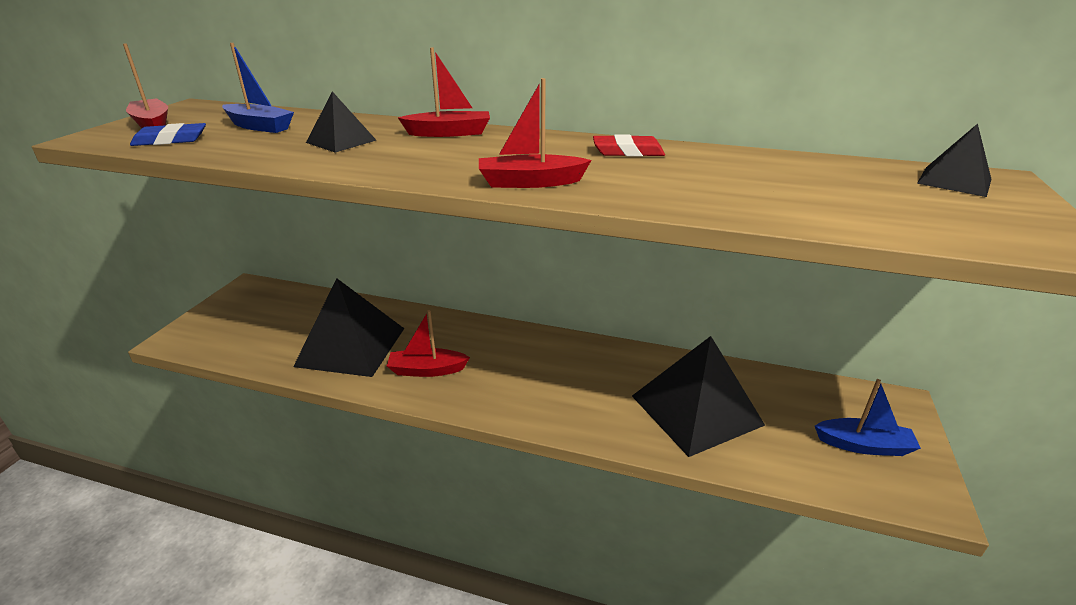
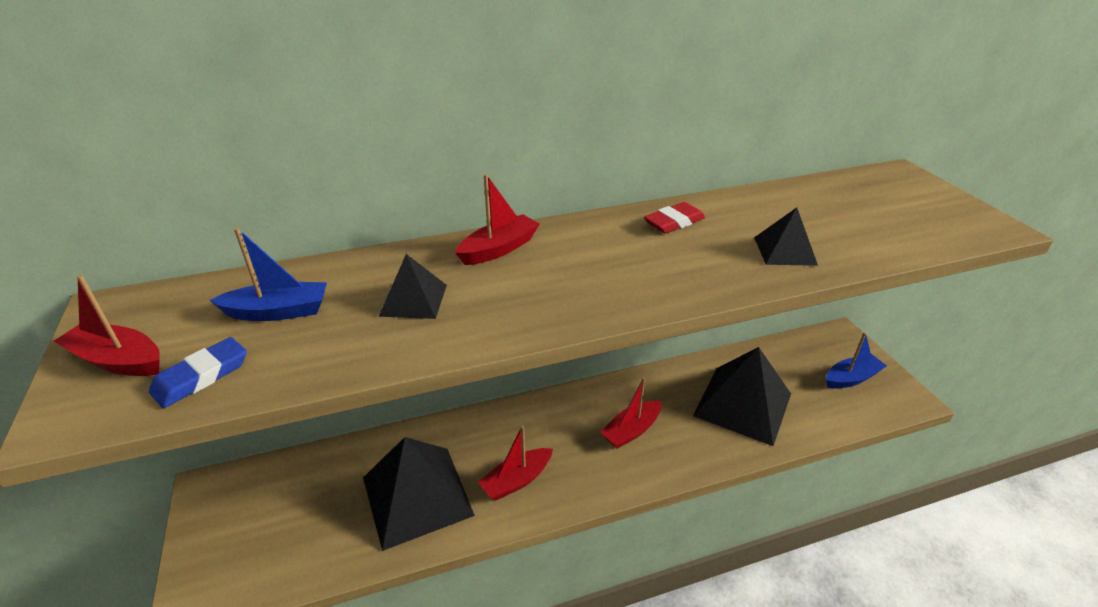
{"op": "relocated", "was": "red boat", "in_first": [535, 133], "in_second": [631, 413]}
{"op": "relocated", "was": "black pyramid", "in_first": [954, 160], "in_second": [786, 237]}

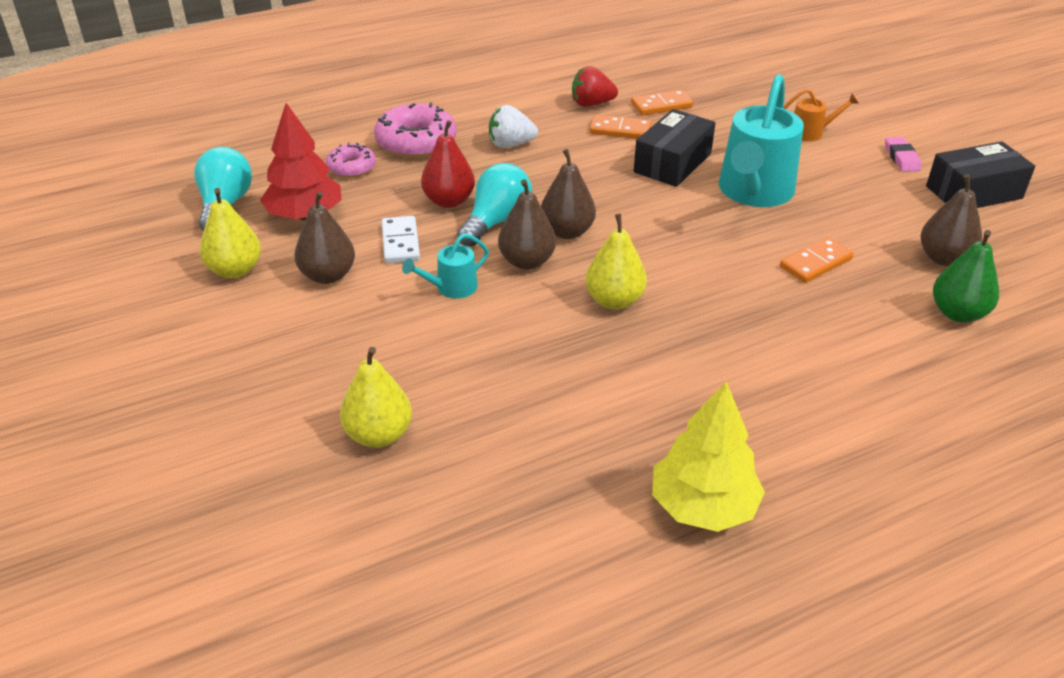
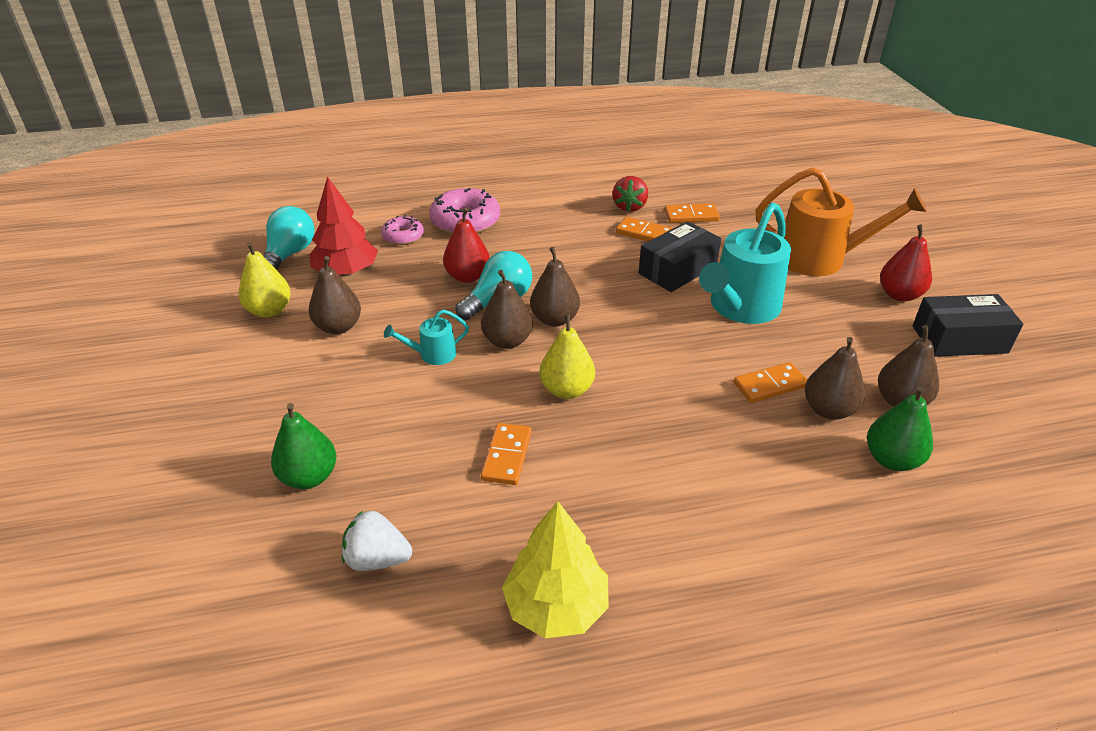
{"op": "missing", "was": "white domino", "in_first": [400, 240]}
{"op": "appeared", "now": "orange domino", "in_second": [506, 454]}
{"op": "appeared", "now": "brown pear", "in_second": [835, 378]}
{"op": "relocated", "was": "white strawberry", "in_first": [513, 126], "in_second": [377, 541]}
{"op": "exchanged", "was": "pink eraser", "now": "red pear", "in_first": [903, 154], "in_second": [906, 263]}
{"op": "colour", "was": "yellow pear", "now": "green pear", "in_first": [376, 397], "in_second": [303, 446]}
{"op": "spun", "was": "red strawberry", "in_first": [595, 86], "in_second": [630, 194], "clockwise": -90}
{"op": "size", "was": "orange watering can", "in_first": [821, 115], "in_second": [841, 221], "ratio": 2.14}

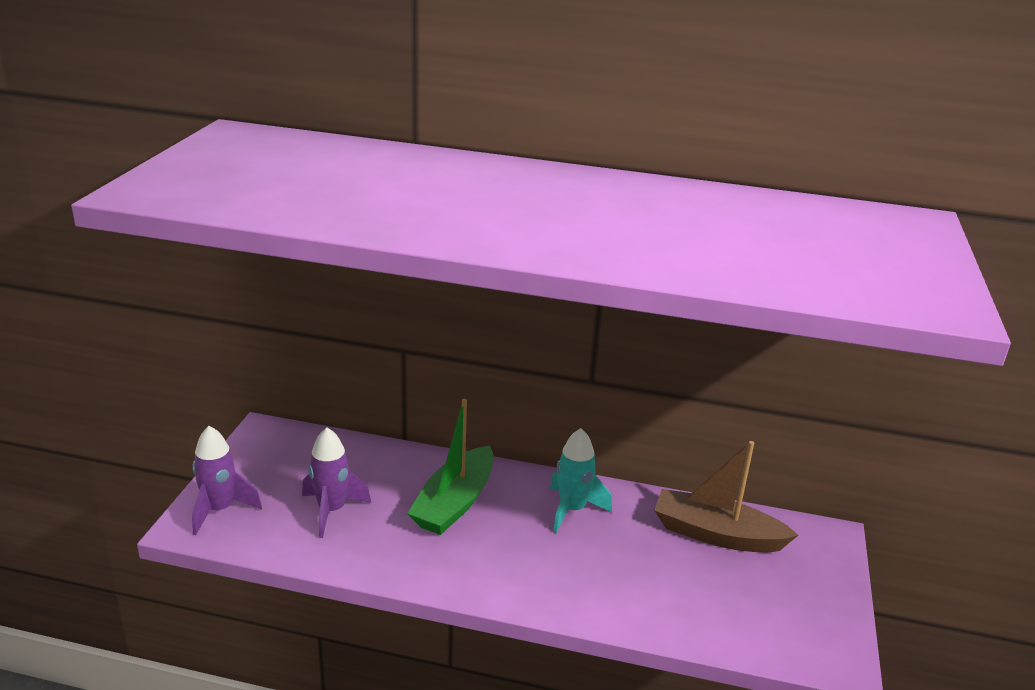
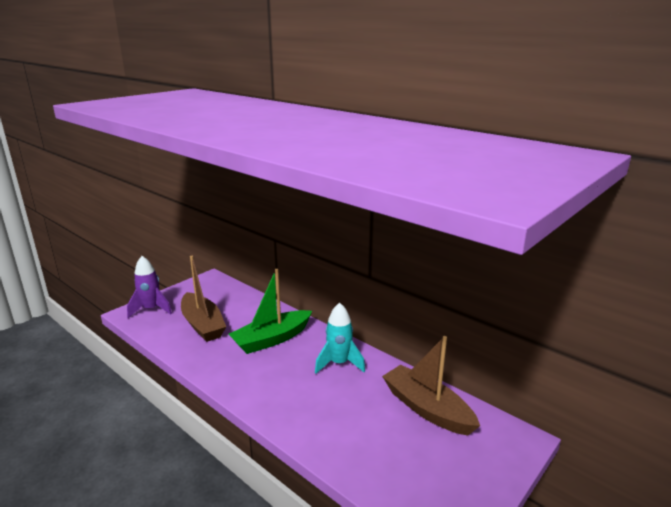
{"op": "exchanged", "was": "purple rocket", "now": "brown boat", "in_first": [336, 482], "in_second": [203, 299]}

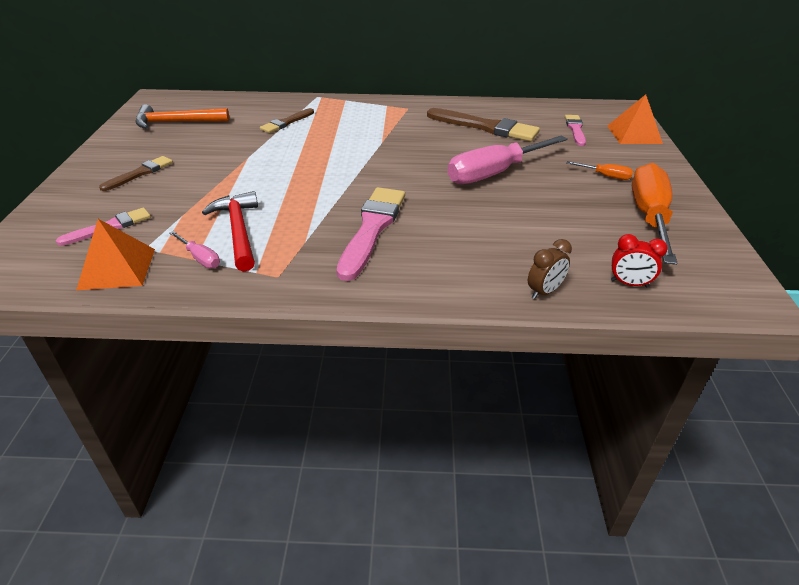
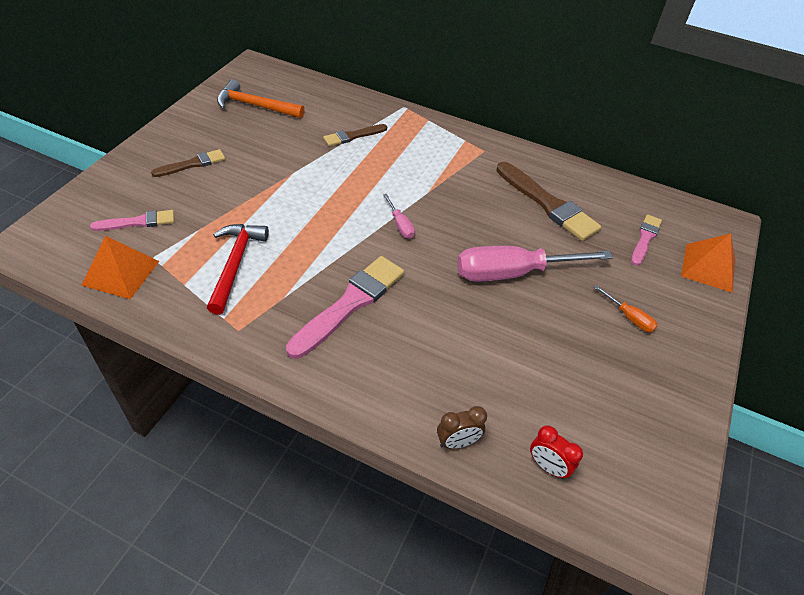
{"op": "missing", "was": "orange screwdriver", "in_first": [654, 214]}
{"op": "relocated", "was": "pink screwdriver", "in_first": [194, 249], "in_second": [399, 216]}

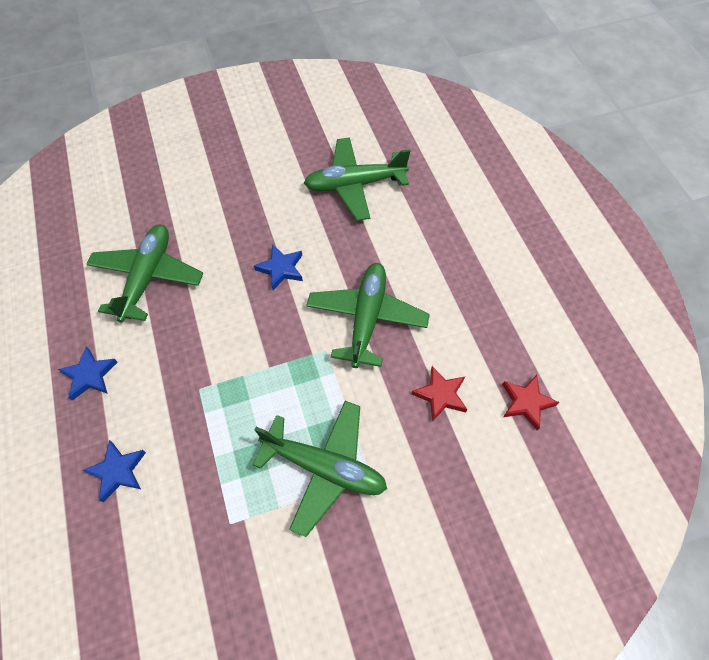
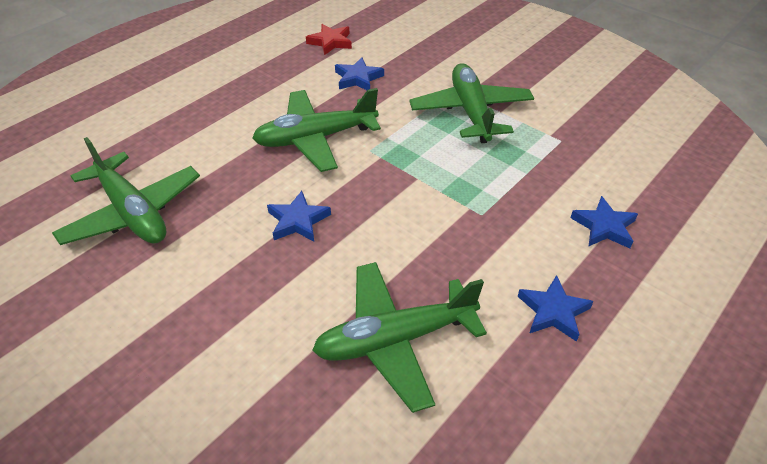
{"op": "colour", "was": "red star", "now": "blue star", "in_first": [439, 393], "in_second": [359, 73]}

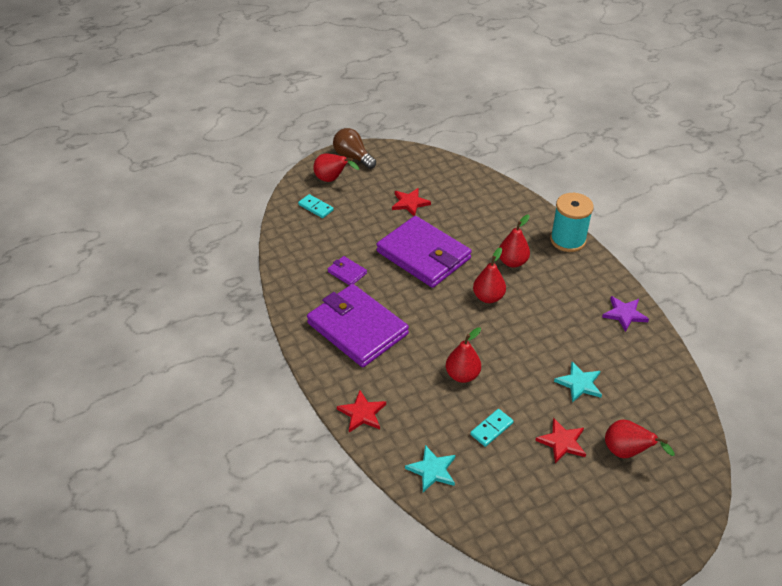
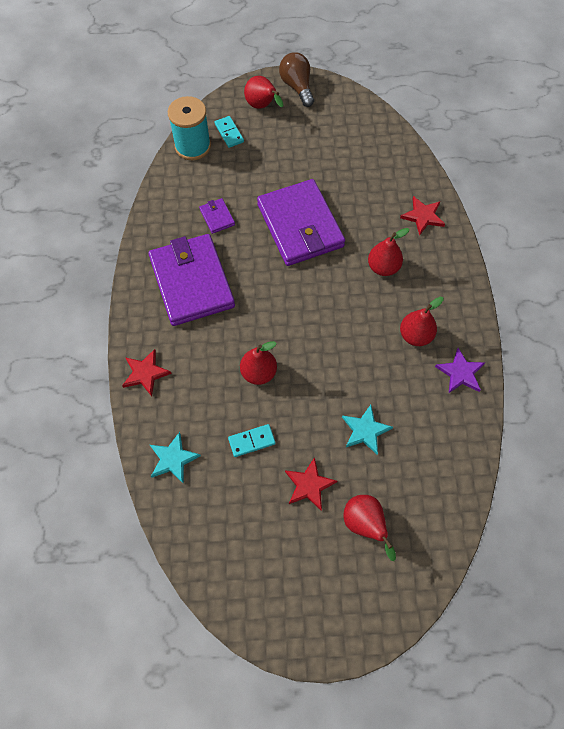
{"op": "relocated", "was": "red star", "in_first": [411, 202], "in_second": [422, 216]}
{"op": "relocated", "was": "red pear", "in_first": [489, 275], "in_second": [421, 321]}
{"op": "relocated", "was": "turquoise spool", "in_first": [572, 222], "in_second": [189, 128]}

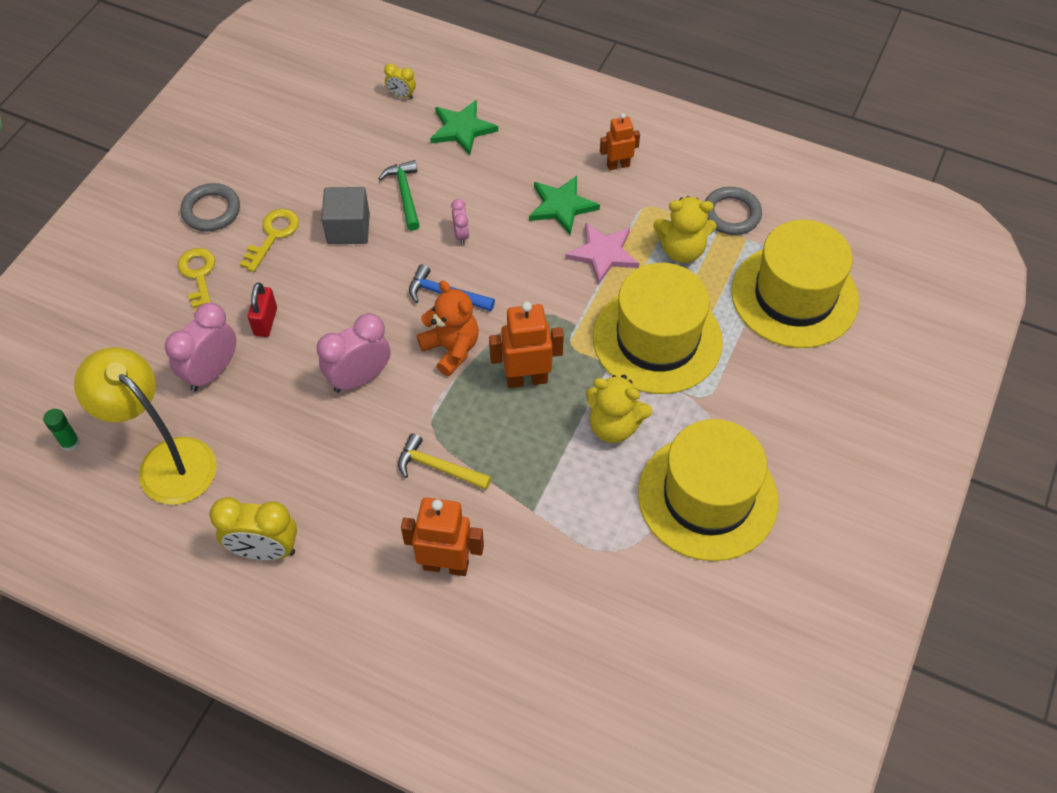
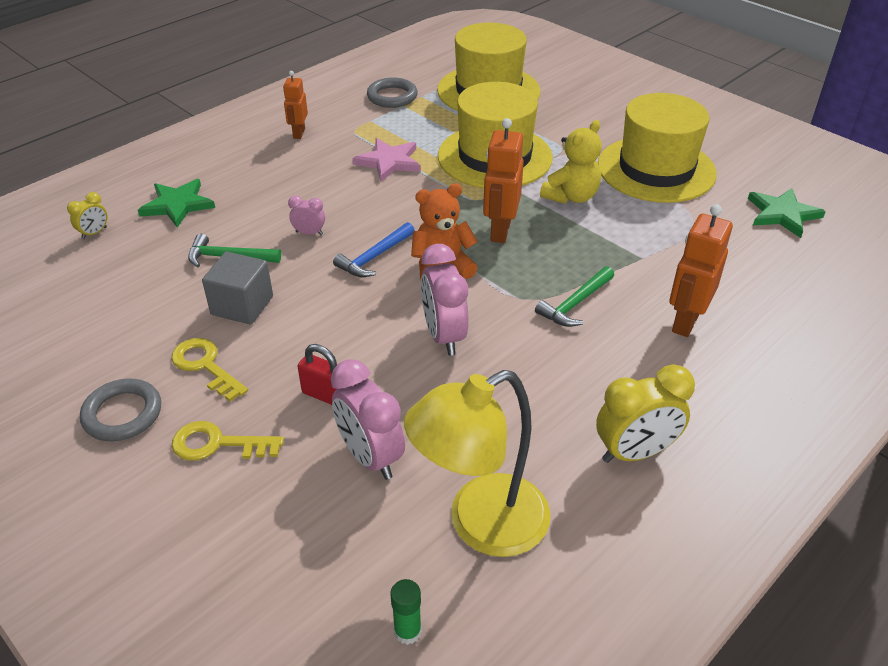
{"op": "missing", "was": "yellow teddy bear", "in_first": [684, 229]}
{"op": "relocated", "was": "green star", "in_first": [564, 205], "in_second": [787, 213]}
{"op": "colour", "was": "yellow hammer", "now": "green hammer", "in_first": [445, 461], "in_second": [574, 296]}
{"op": "spun", "was": "yellow clock", "in_first": [253, 528], "in_second": [645, 414], "clockwise": 45}

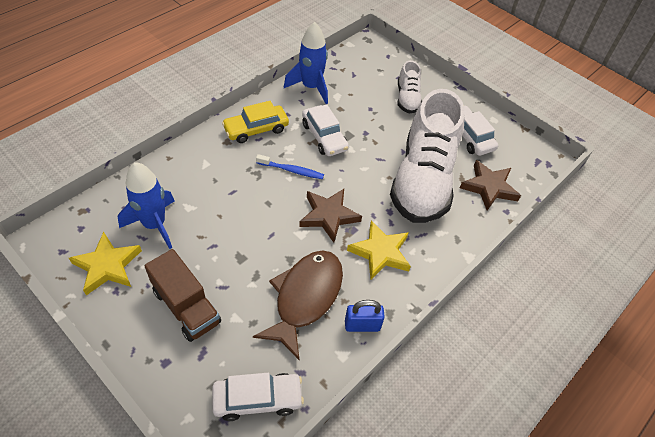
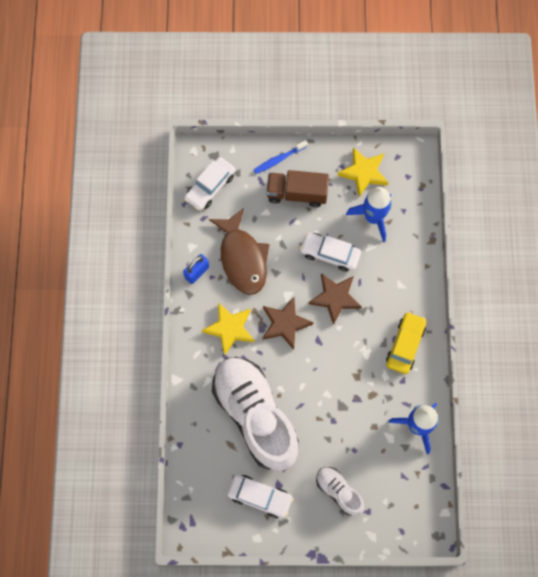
{"op": "relocated", "was": "blue toothbrush", "in_first": [290, 166], "in_second": [281, 157]}
{"op": "relocated", "was": "white car", "in_first": [325, 130], "in_second": [330, 252]}
{"op": "relocated", "was": "brown star", "in_first": [490, 185], "in_second": [335, 299]}

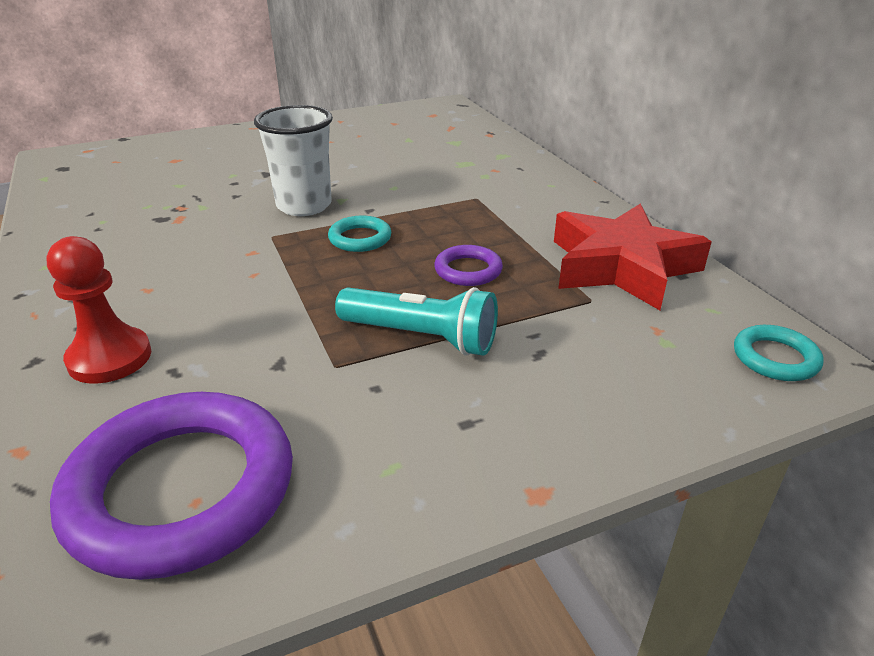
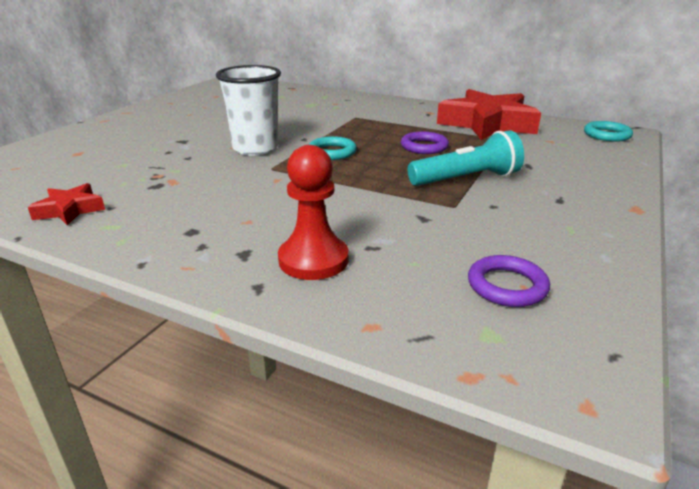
{"op": "appeared", "now": "red star", "in_second": [66, 204]}
{"op": "size", "was": "purple ring", "in_first": [171, 486], "in_second": [509, 281], "ratio": 0.46}

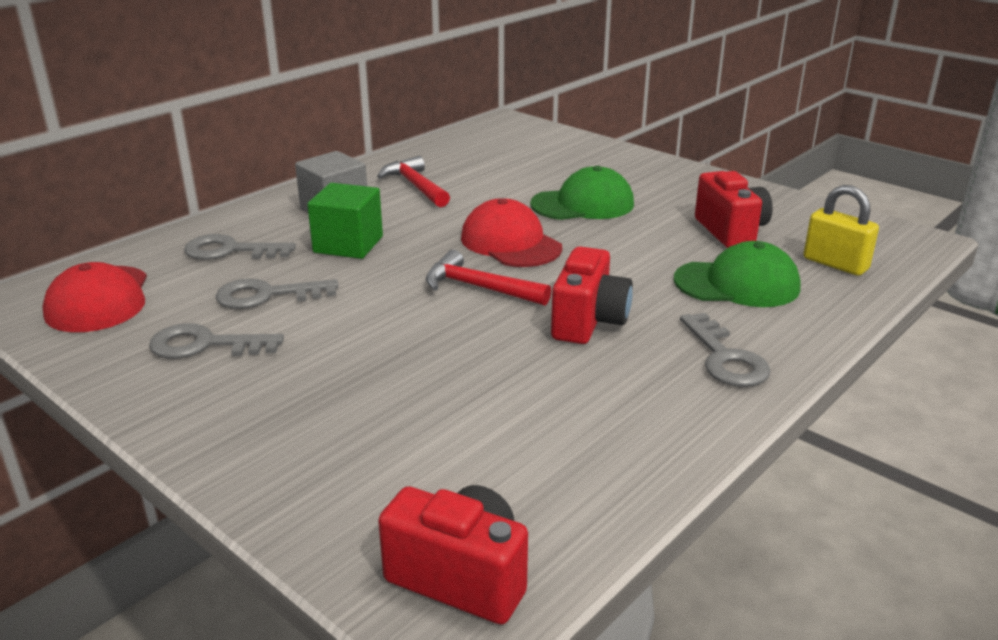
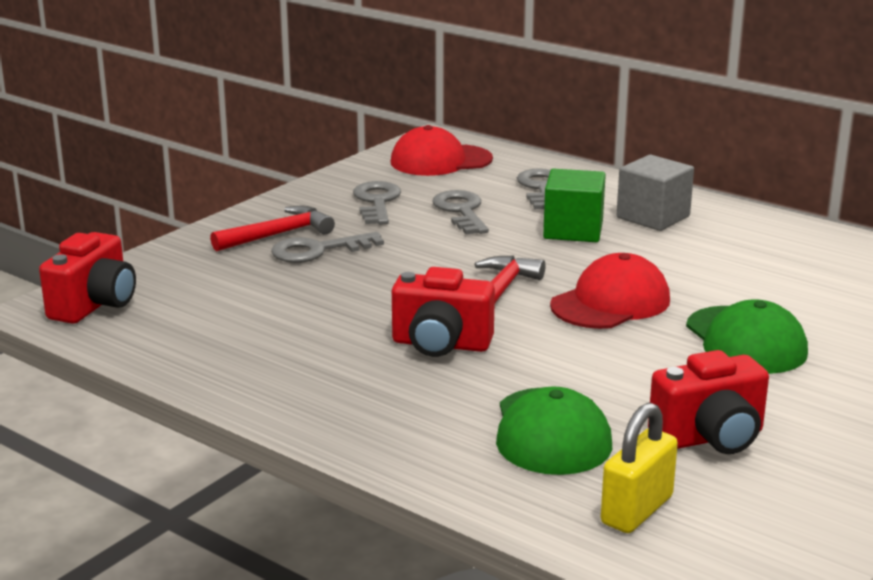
{"op": "relocated", "was": "red hammer", "in_first": [413, 181], "in_second": [272, 228]}
{"op": "relocated", "was": "grey key", "in_first": [725, 350], "in_second": [327, 247]}

